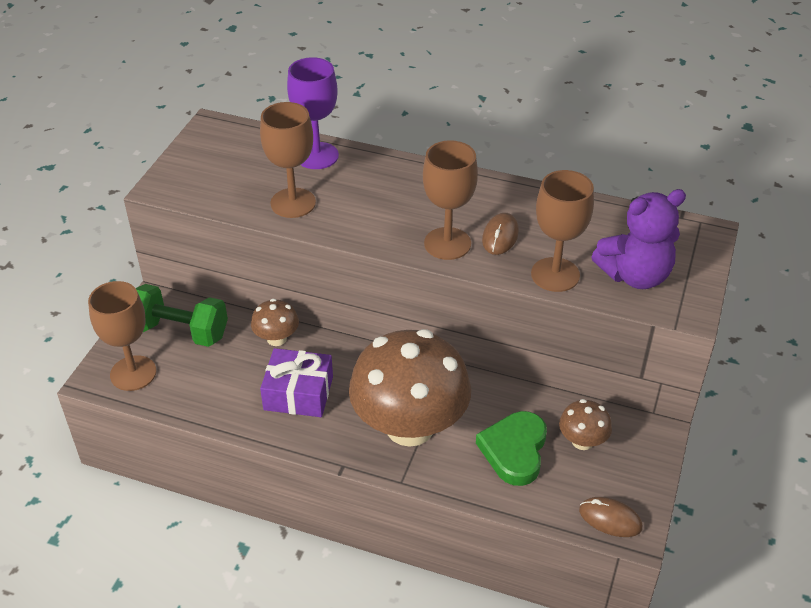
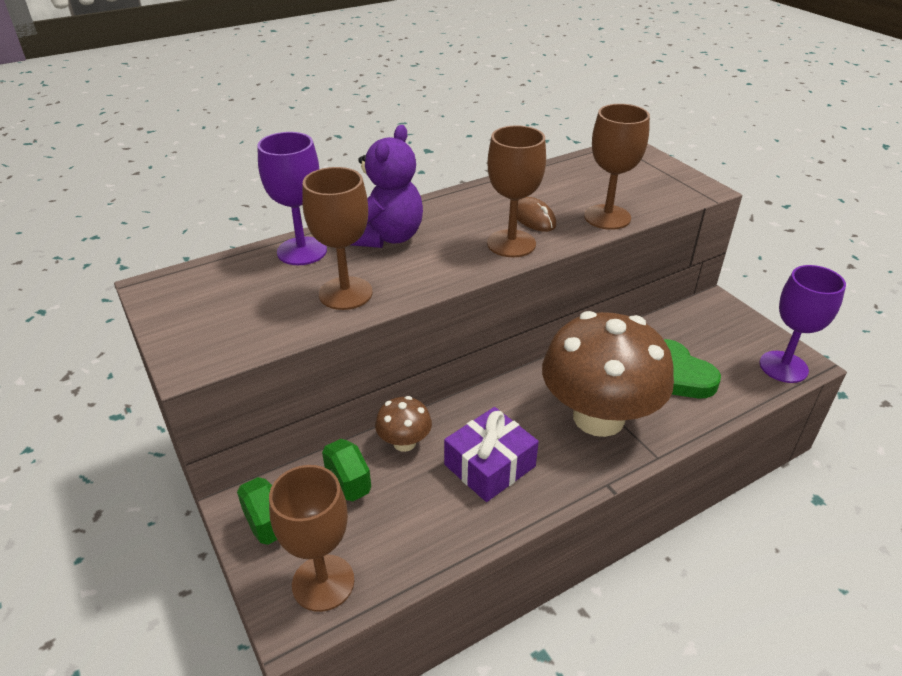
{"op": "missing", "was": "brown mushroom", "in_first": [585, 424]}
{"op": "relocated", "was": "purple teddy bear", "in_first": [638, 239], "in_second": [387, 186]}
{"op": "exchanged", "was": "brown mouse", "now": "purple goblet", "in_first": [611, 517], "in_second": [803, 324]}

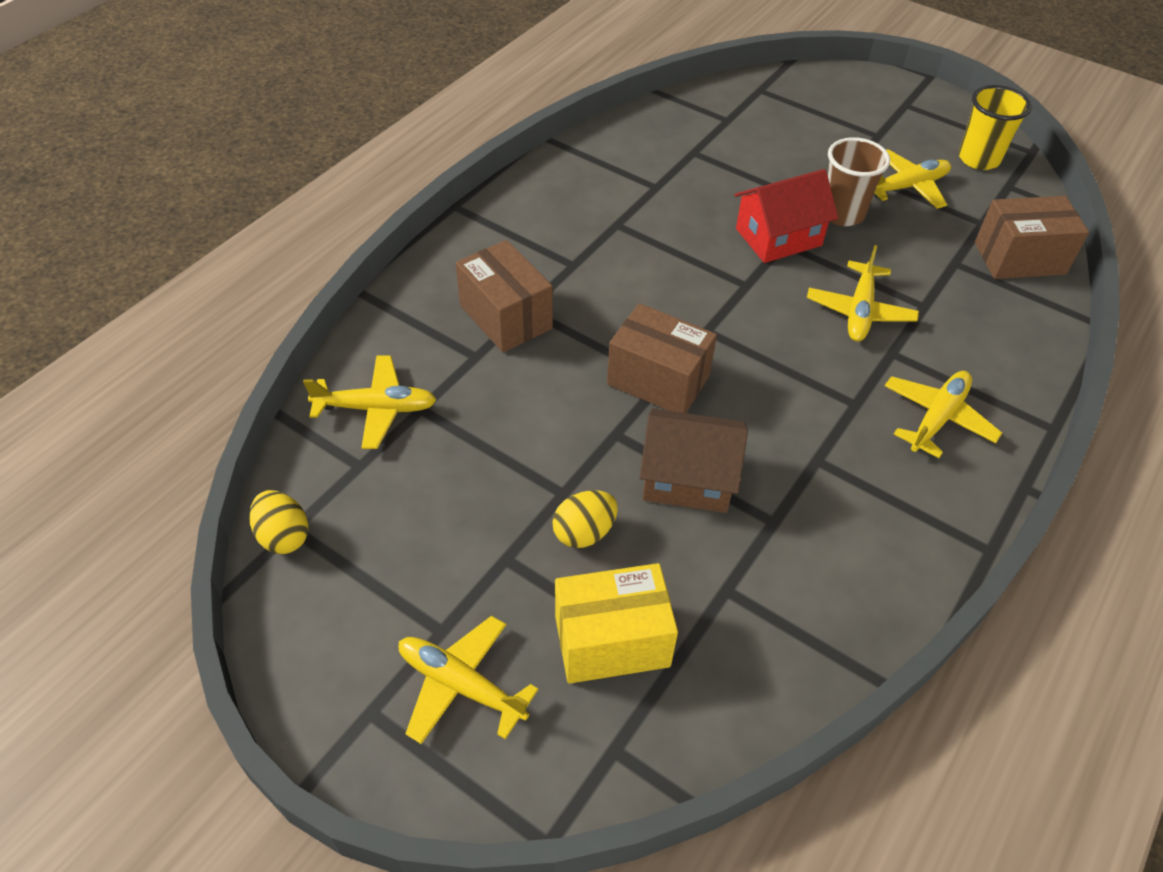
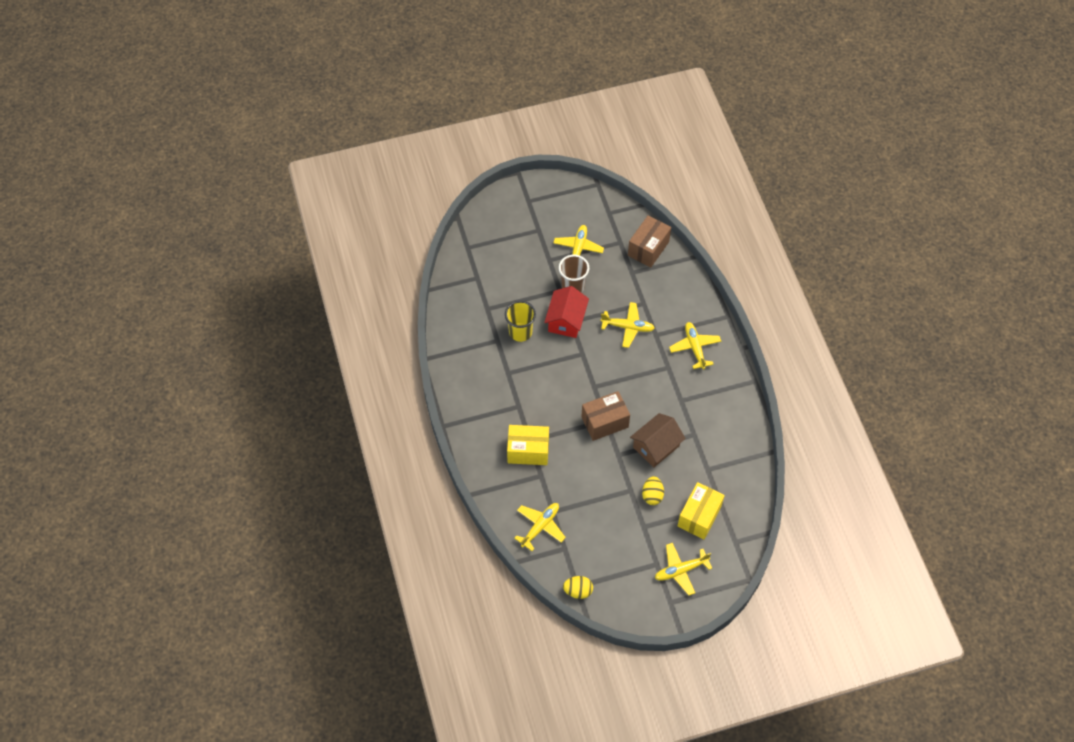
{"op": "relocated", "was": "yellow cup", "in_first": [995, 127], "in_second": [520, 321]}
{"op": "colour", "was": "brown box", "now": "yellow box", "in_first": [504, 296], "in_second": [528, 445]}
{"op": "spun", "was": "yellow plane", "in_first": [863, 293], "in_second": [628, 325], "clockwise": -45}

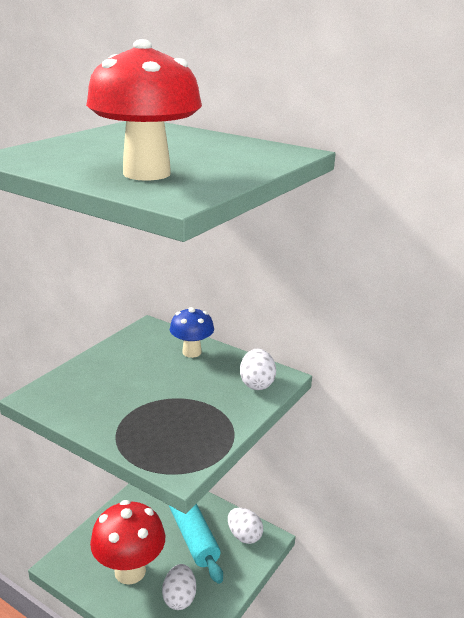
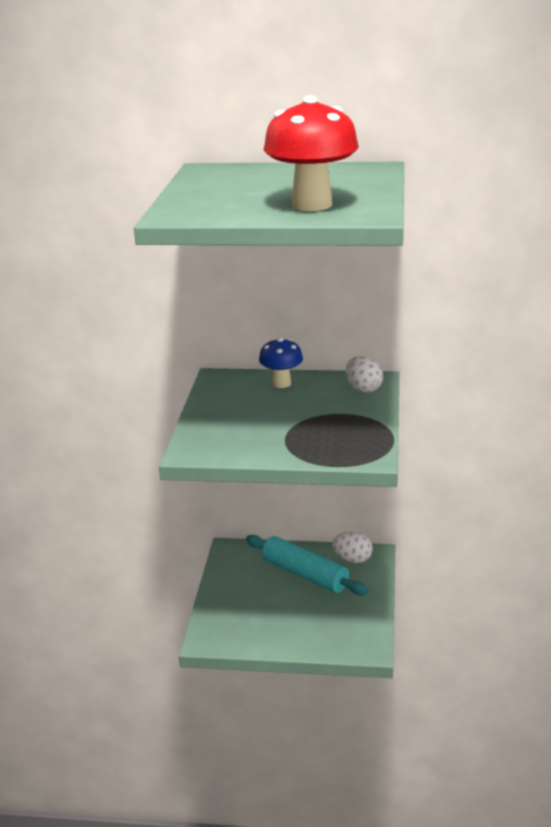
{"op": "missing", "was": "red mushroom", "in_first": [127, 542]}
{"op": "missing", "was": "white egg", "in_first": [179, 587]}

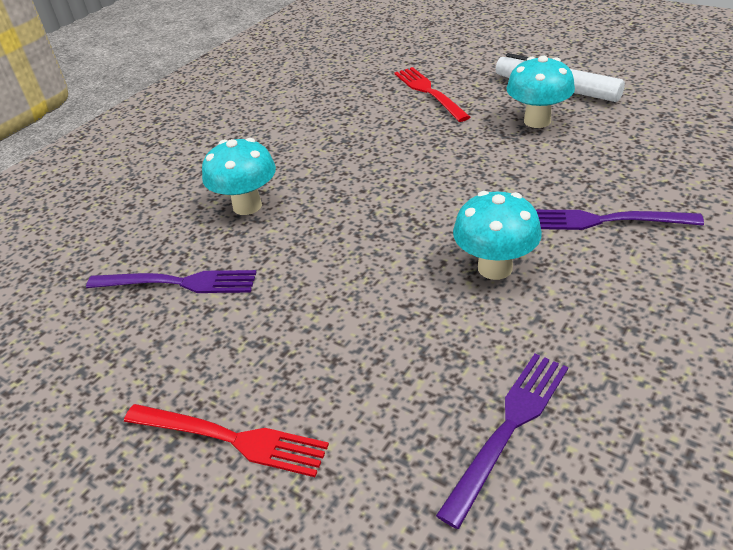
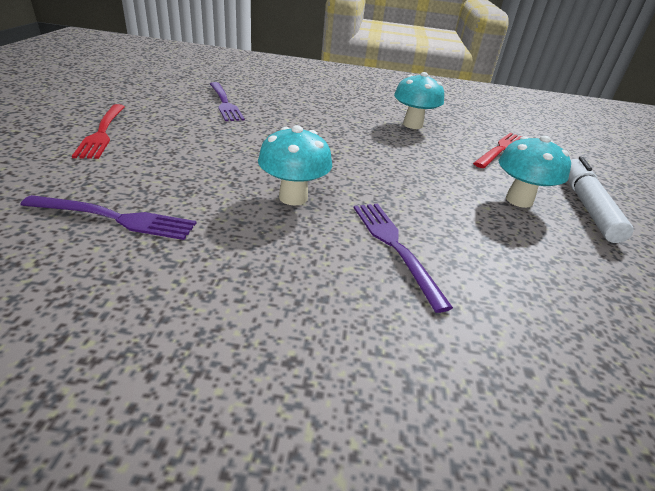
{"op": "relocated", "was": "turquoise mushroom", "in_first": [239, 176], "in_second": [419, 100]}

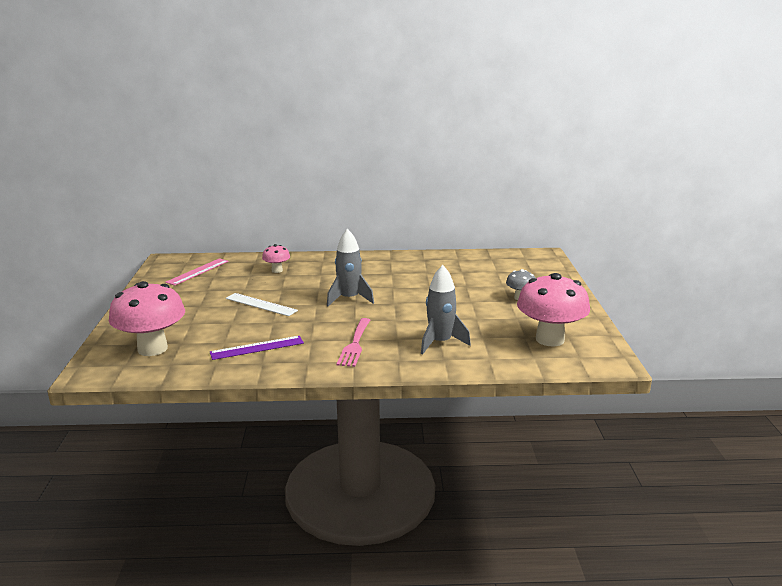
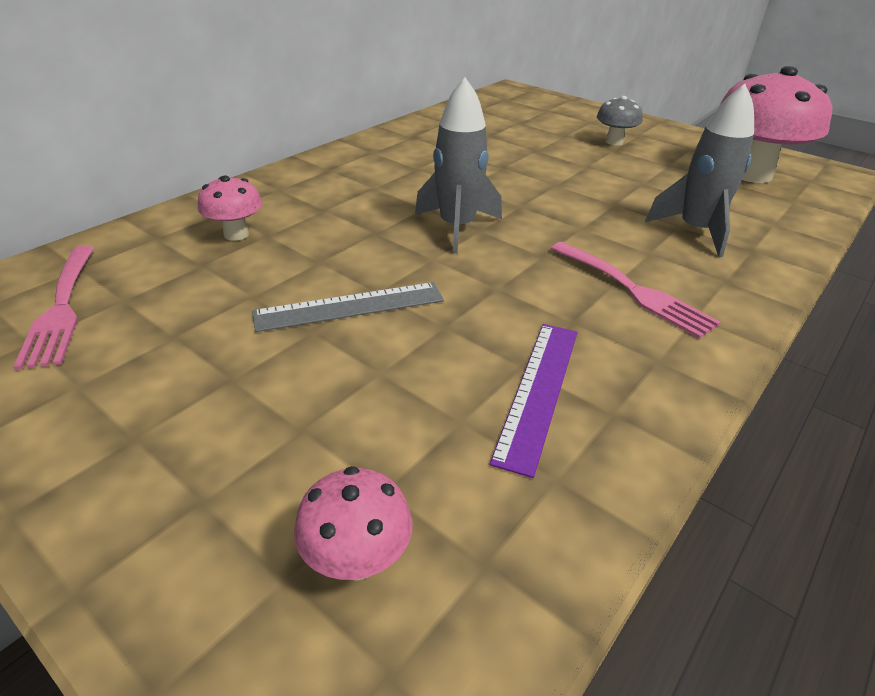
{"op": "exchanged", "was": "pink ruler", "now": "pink fork", "in_first": [197, 272], "in_second": [53, 308]}
{"op": "colour", "was": "white ruler", "now": "grey ruler", "in_first": [262, 304], "in_second": [348, 307]}
{"op": "size", "was": "pink mushroom", "in_first": [147, 318], "in_second": [353, 523], "ratio": 0.48}

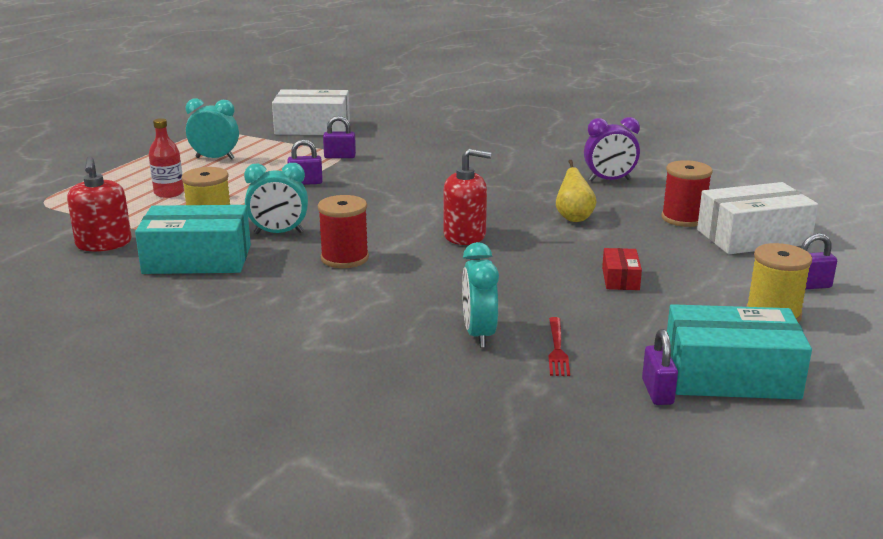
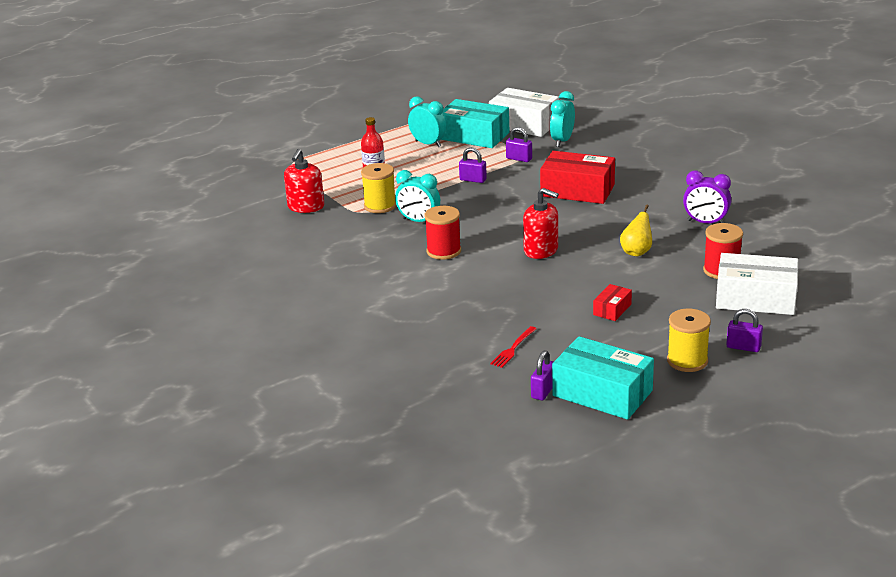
{"op": "appeared", "now": "red box", "in_second": [577, 177]}
{"op": "relocated", "was": "turquoise box", "in_first": [193, 239], "in_second": [475, 123]}
{"op": "relocated", "was": "turquoise clock", "in_first": [480, 295], "in_second": [562, 119]}

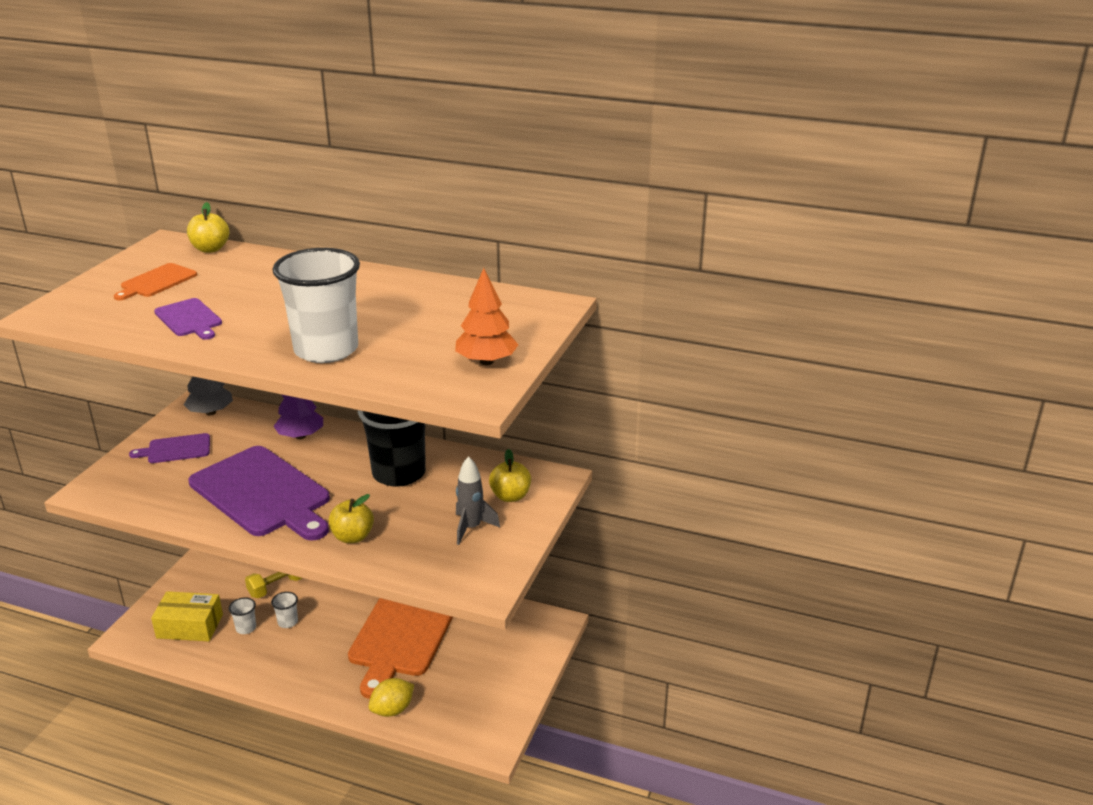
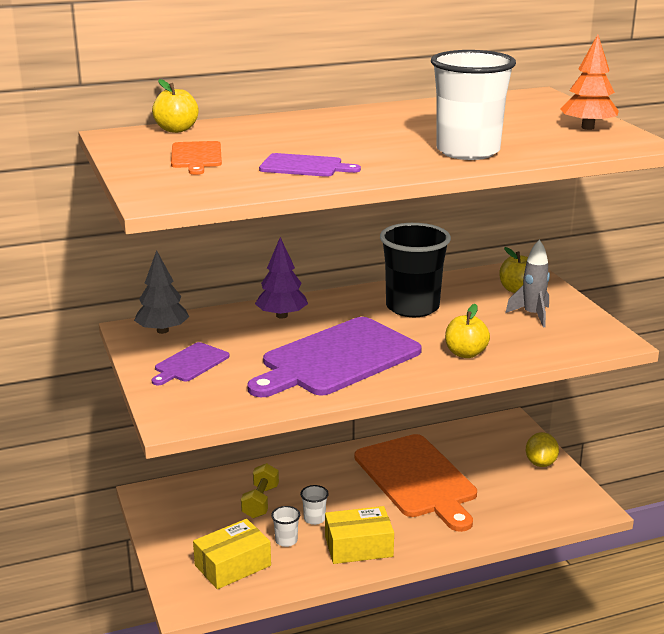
{"op": "appeared", "now": "yellow box", "in_second": [359, 535]}
{"op": "relocated", "was": "yellow lemon", "in_first": [391, 697], "in_second": [542, 449]}
{"op": "spun", "was": "purple cutting board", "in_first": [259, 493], "in_second": [334, 357], "clockwise": 135}

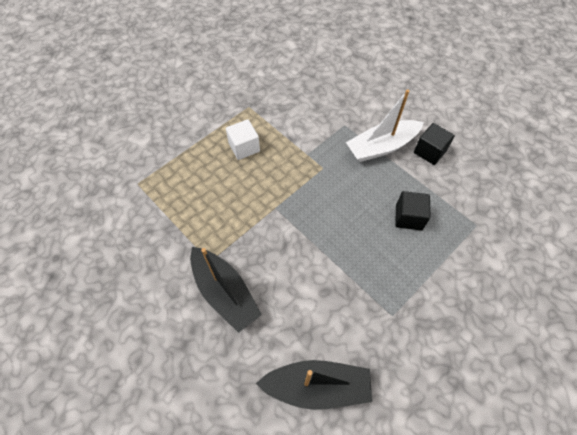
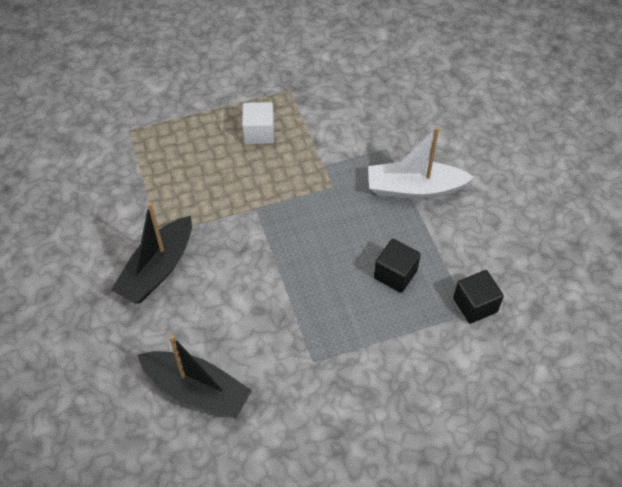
{"op": "relocated", "was": "black cube", "in_first": [434, 144], "in_second": [478, 297]}
{"op": "spun", "was": "black boat", "in_first": [226, 290], "in_second": [151, 253], "clockwise": 45}

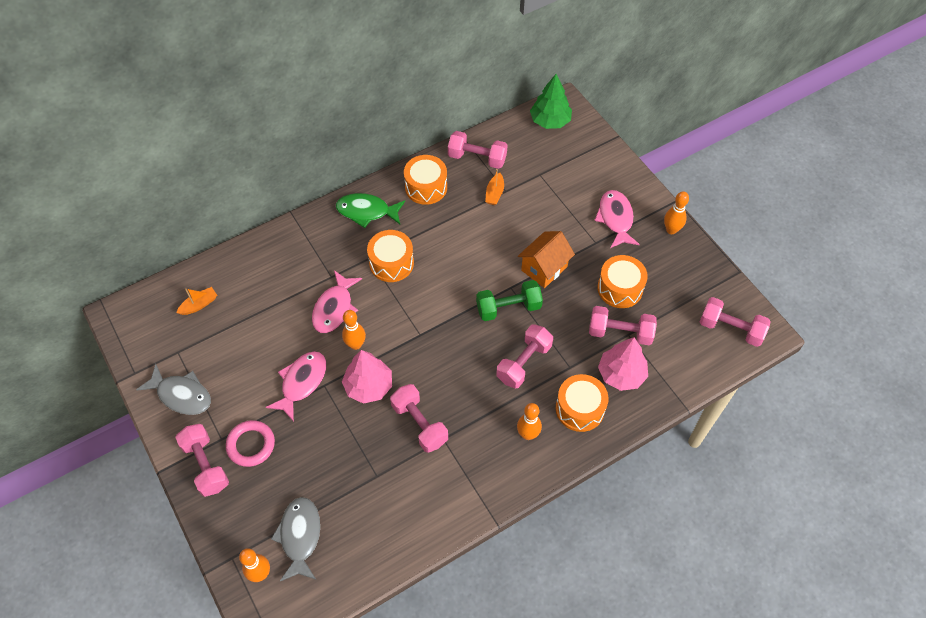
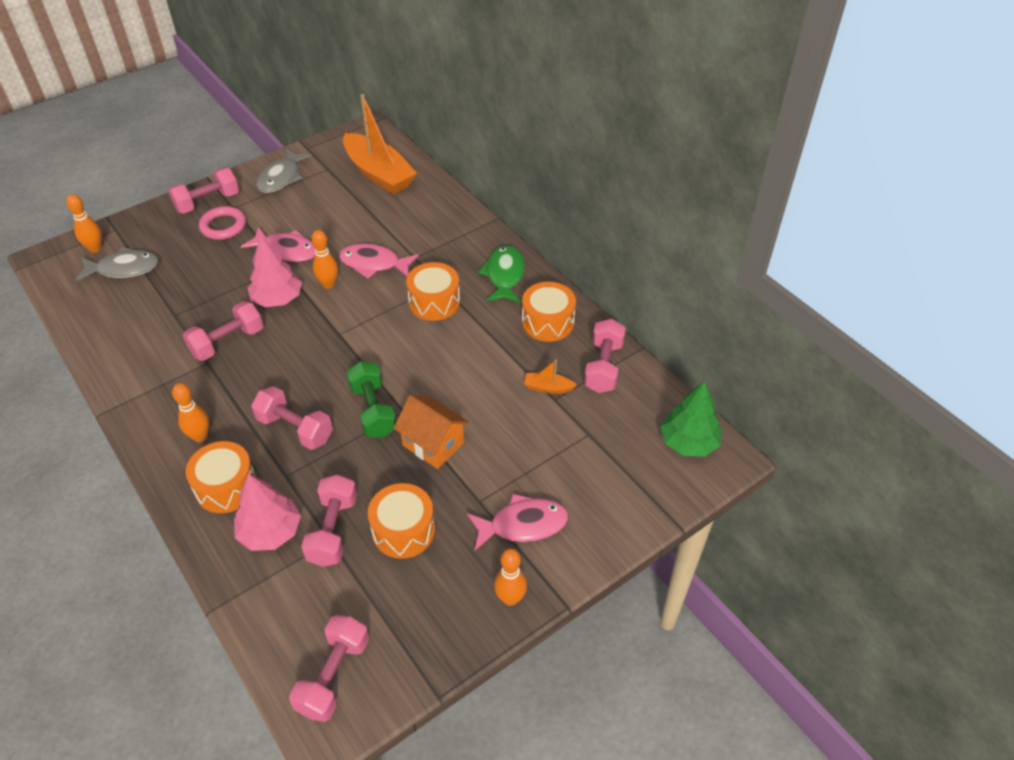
{"op": "size", "was": "orange boat", "in_first": [196, 301], "in_second": [380, 144], "ratio": 2.42}

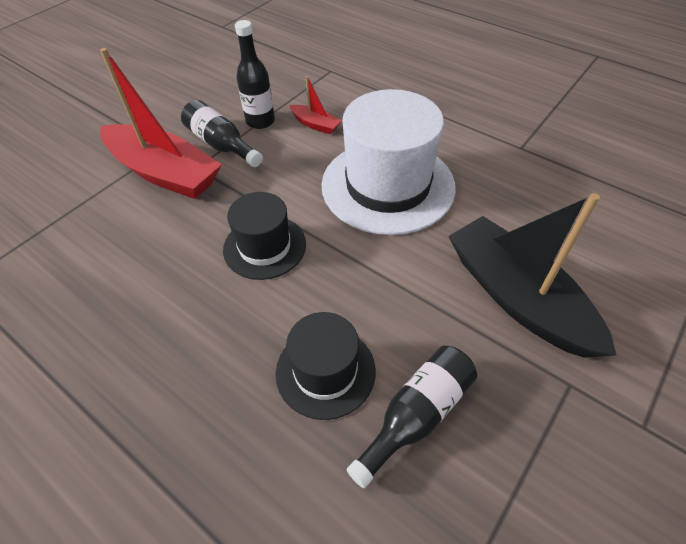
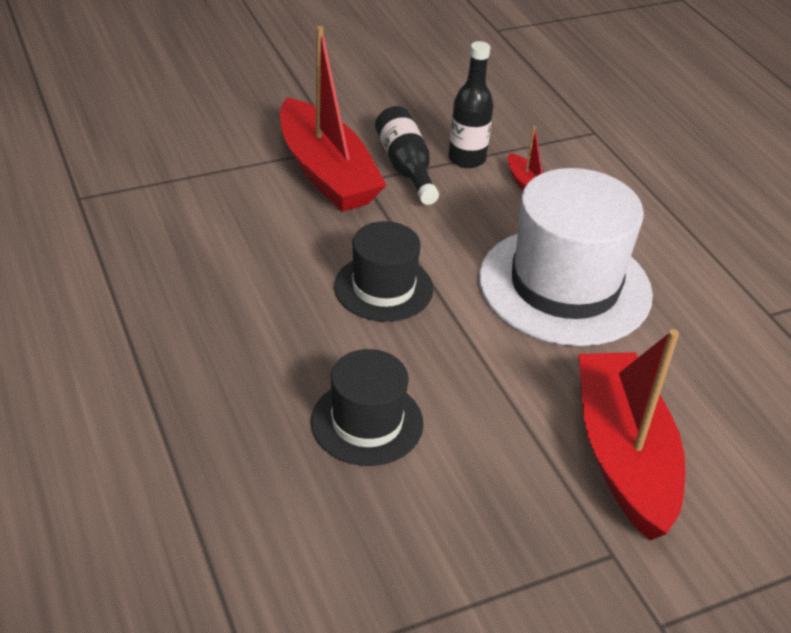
{"op": "missing", "was": "black bottle", "in_first": [411, 417]}
{"op": "colour", "was": "black boat", "now": "red boat", "in_first": [532, 275], "in_second": [632, 434]}

